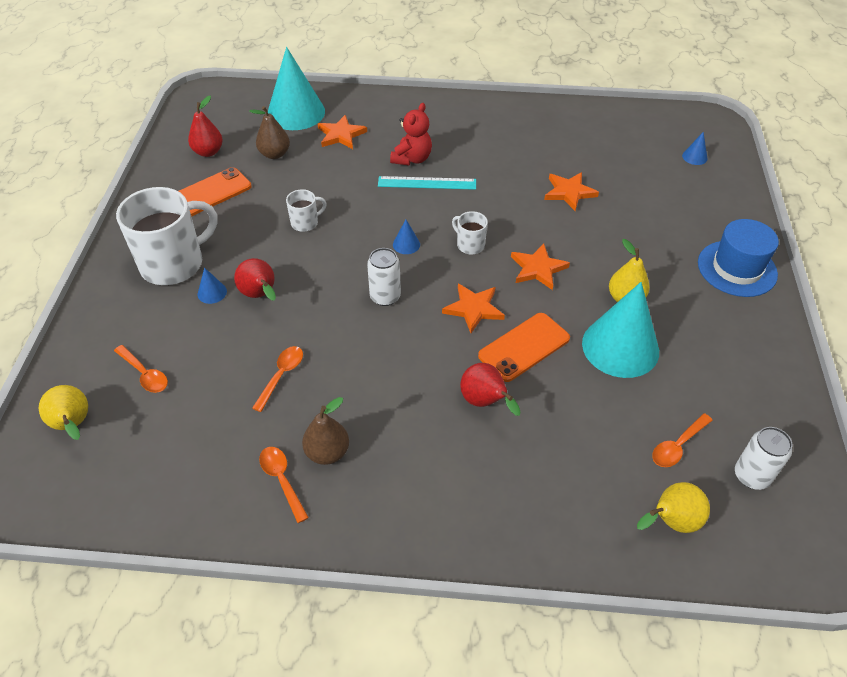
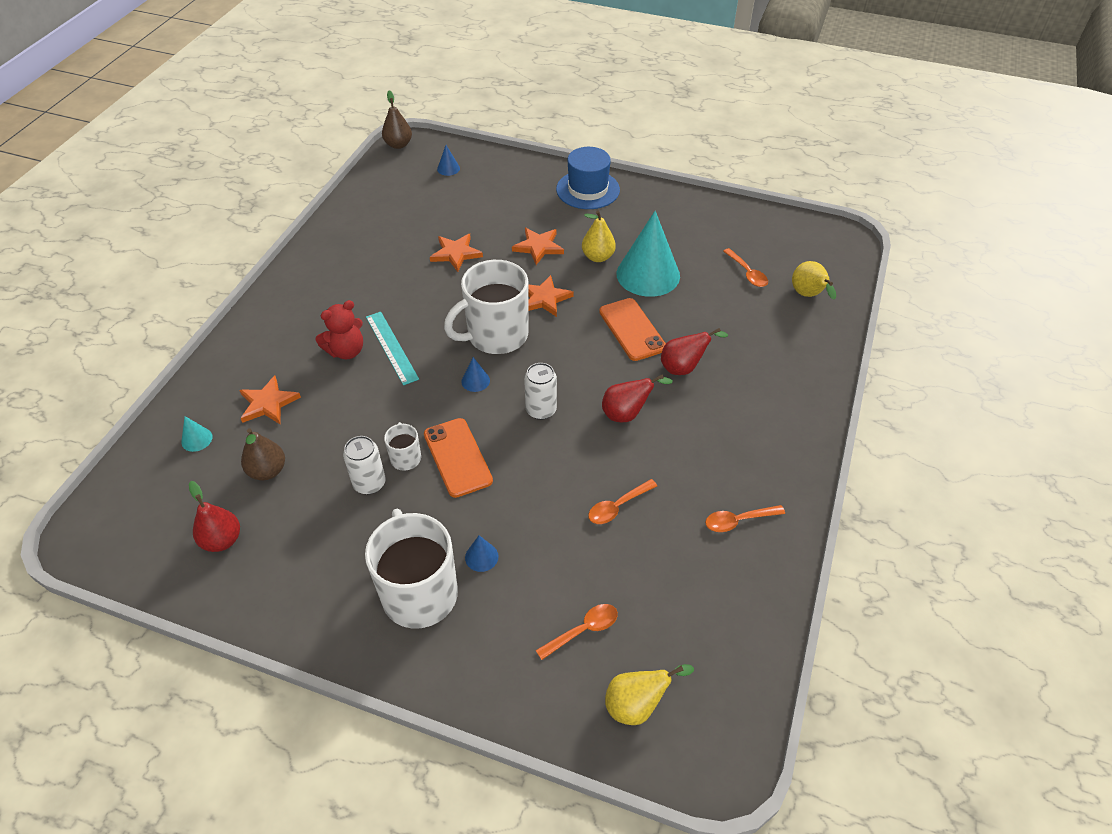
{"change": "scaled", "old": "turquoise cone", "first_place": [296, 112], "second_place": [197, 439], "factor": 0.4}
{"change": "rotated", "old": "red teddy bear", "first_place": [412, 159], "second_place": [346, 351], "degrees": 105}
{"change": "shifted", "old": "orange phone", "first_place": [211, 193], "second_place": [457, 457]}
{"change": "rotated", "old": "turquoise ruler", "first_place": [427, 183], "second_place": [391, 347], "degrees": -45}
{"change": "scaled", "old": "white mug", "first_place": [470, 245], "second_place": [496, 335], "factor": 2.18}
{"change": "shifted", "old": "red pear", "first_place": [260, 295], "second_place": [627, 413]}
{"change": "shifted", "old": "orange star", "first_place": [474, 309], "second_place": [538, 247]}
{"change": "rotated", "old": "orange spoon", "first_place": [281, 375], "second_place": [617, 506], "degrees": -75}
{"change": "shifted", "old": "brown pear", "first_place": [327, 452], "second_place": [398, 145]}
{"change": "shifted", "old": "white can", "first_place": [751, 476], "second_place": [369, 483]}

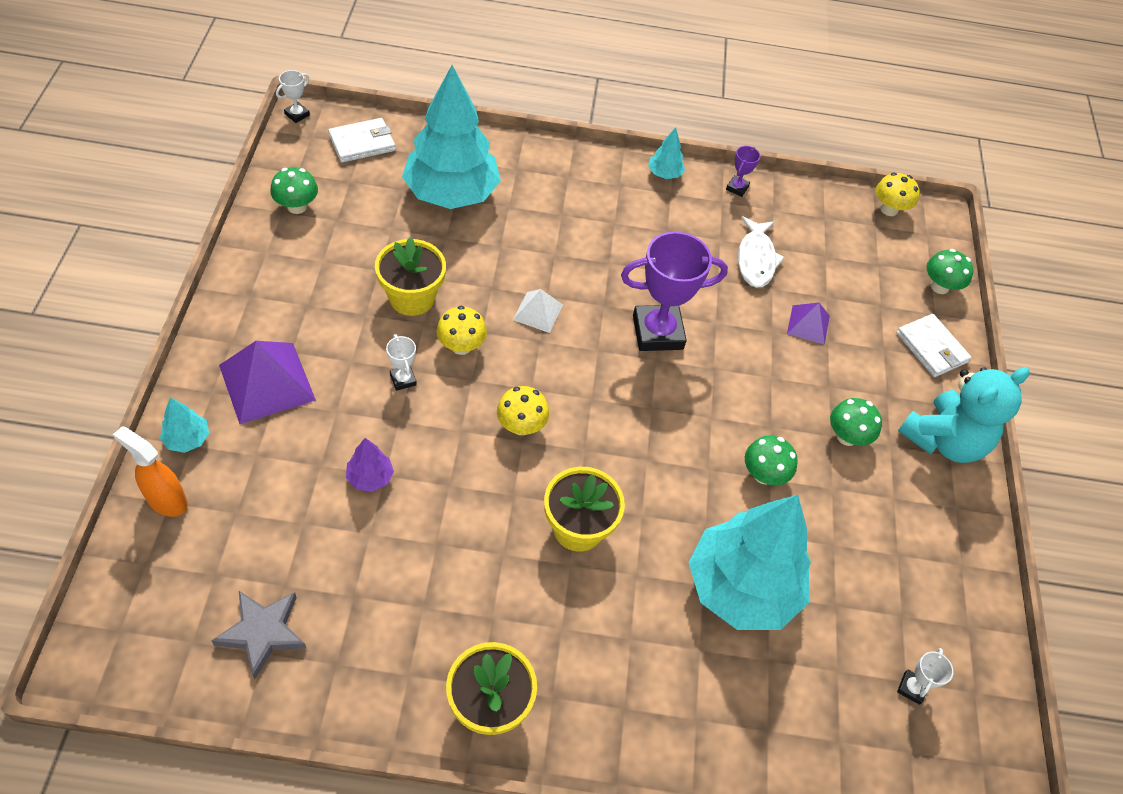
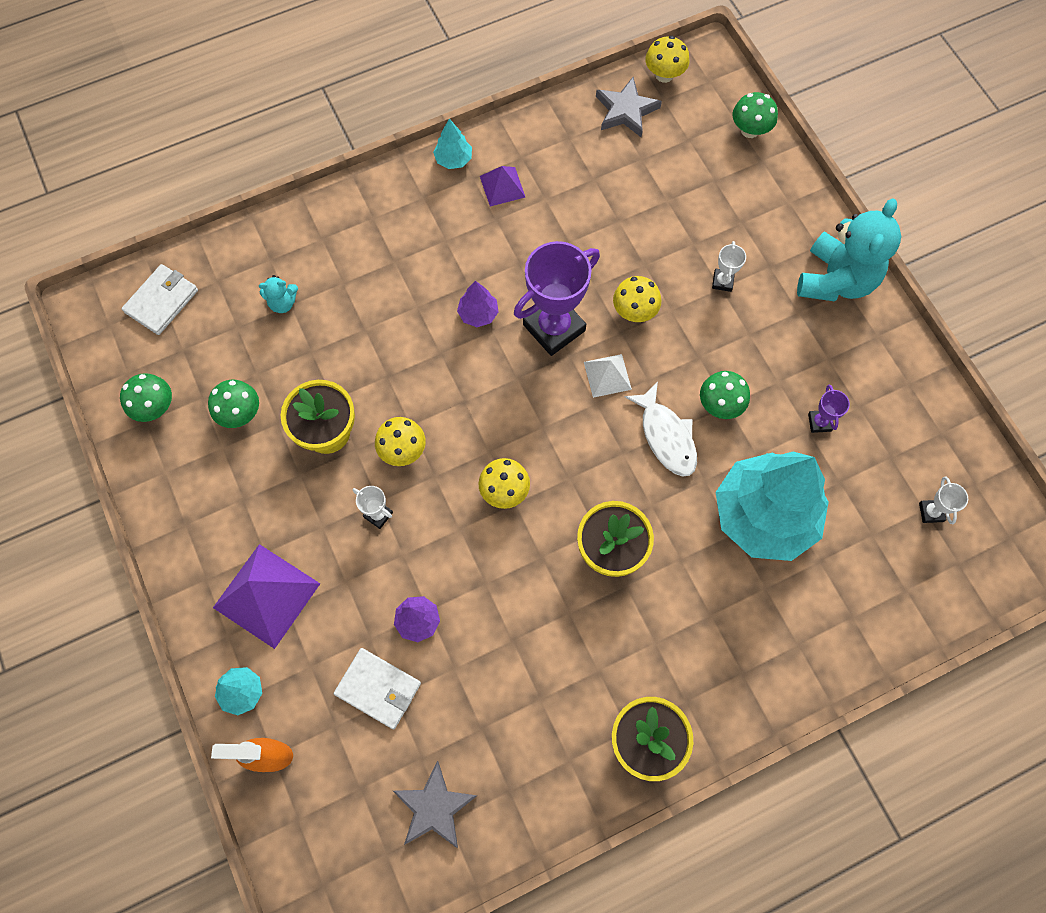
{"change": "swapped", "old": "turquoise tree", "new": "turquoise teddy bear", "first_place": [451, 194], "second_place": [283, 303]}
{"change": "shifted", "old": "white trophy", "first_place": [297, 114], "second_place": [722, 281]}
{"change": "shifted", "old": "purple trophy", "first_place": [737, 188], "second_place": [819, 422]}
{"change": "shifted", "old": "white fish", "first_place": [756, 259], "second_place": [666, 436]}
{"change": "shifted", "old": "white pyramid", "first_place": [538, 312], "second_place": [607, 375]}
{"change": "shifted", "old": "purple pyramid", "first_place": [808, 324], "second_place": [502, 186]}
{"change": "shifted", "old": "white wallet", "first_place": [931, 348], "second_place": [378, 689]}
{"change": "shifted", "old": "green mushroom", "first_place": [847, 436], "second_place": [240, 413]}
{"change": "new", "new": "grey star", "second_place": [626, 111]}
{"change": "new", "new": "yellow mushroom", "second_place": [634, 311]}
{"change": "new", "new": "purple tree", "second_place": [478, 314]}

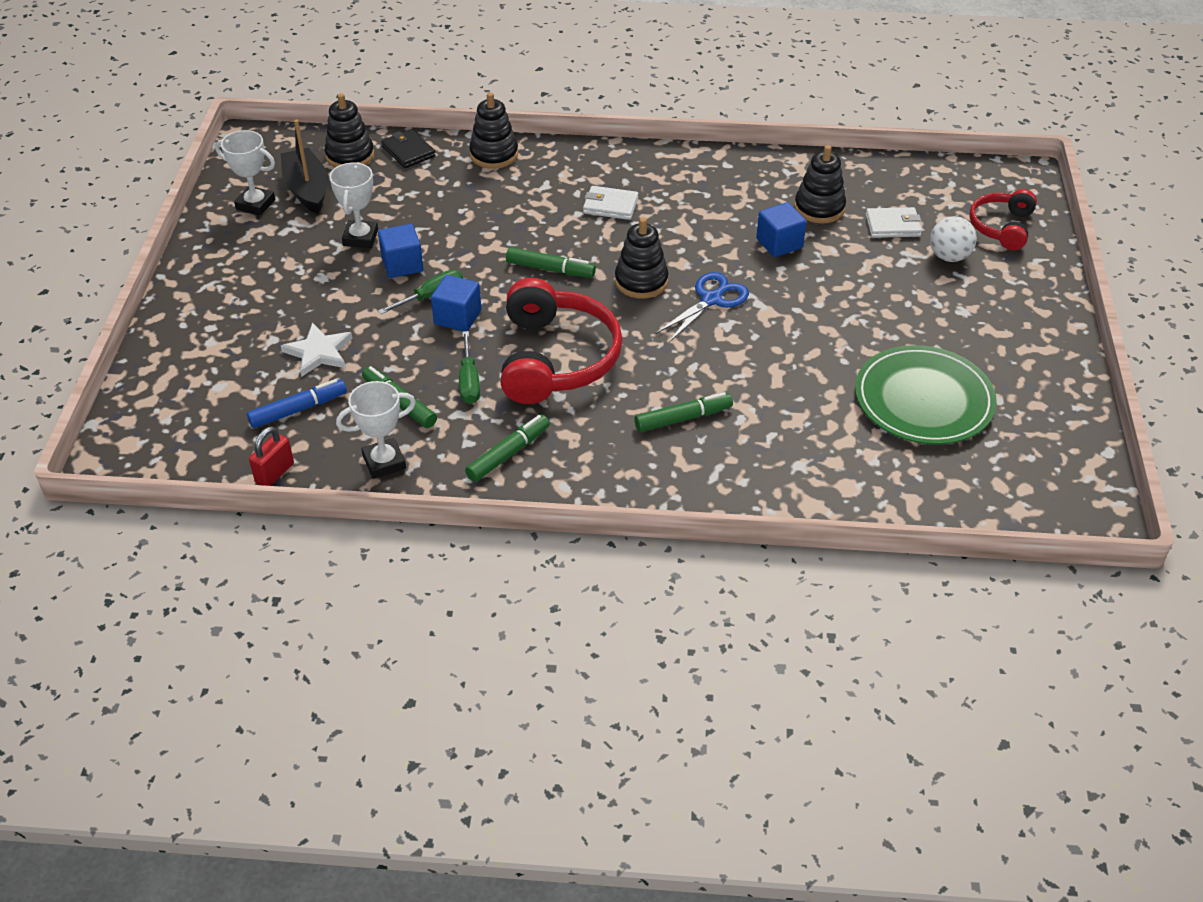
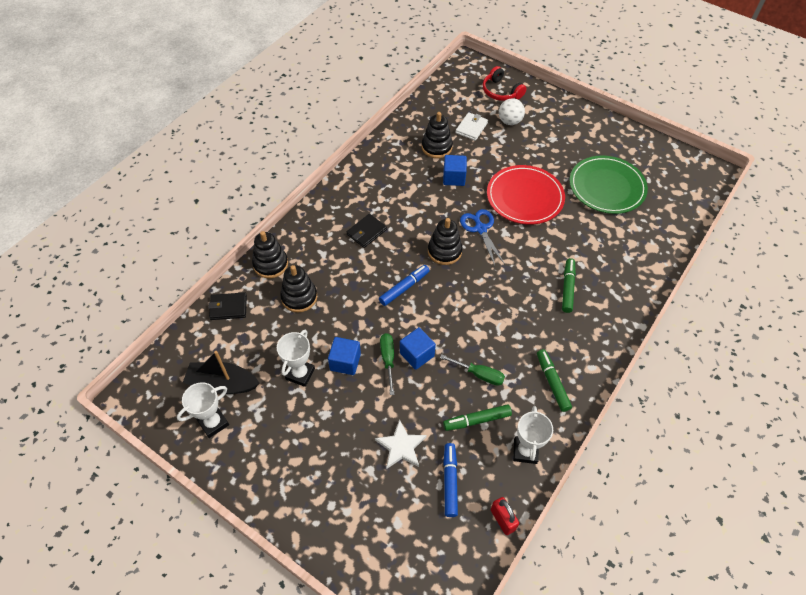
{"change": "shifted", "old": "black stacking toy", "first_place": [350, 156], "second_place": [299, 297]}
{"change": "rotated", "old": "white trophy", "first_place": [360, 238], "second_place": [300, 374], "degrees": 75}
{"change": "repainted", "old": "white wallet", "new": "black wallet", "first_place": [610, 206], "second_place": [366, 232]}
{"change": "repainted", "old": "green marker", "new": "blue marker", "first_place": [550, 269], "second_place": [404, 288]}
{"change": "gone", "old": "red headphones", "first_place": [556, 358]}
{"change": "new", "new": "red plate", "second_place": [525, 197]}

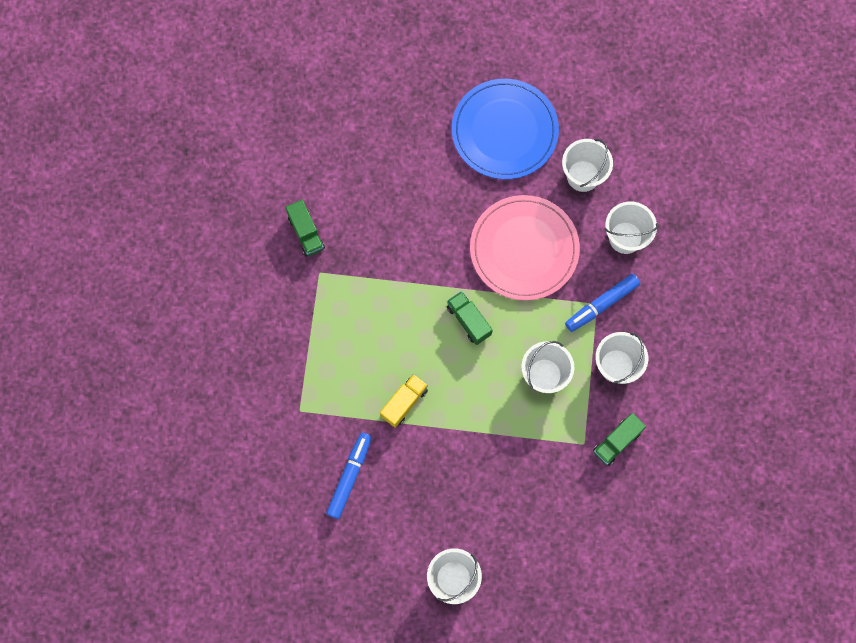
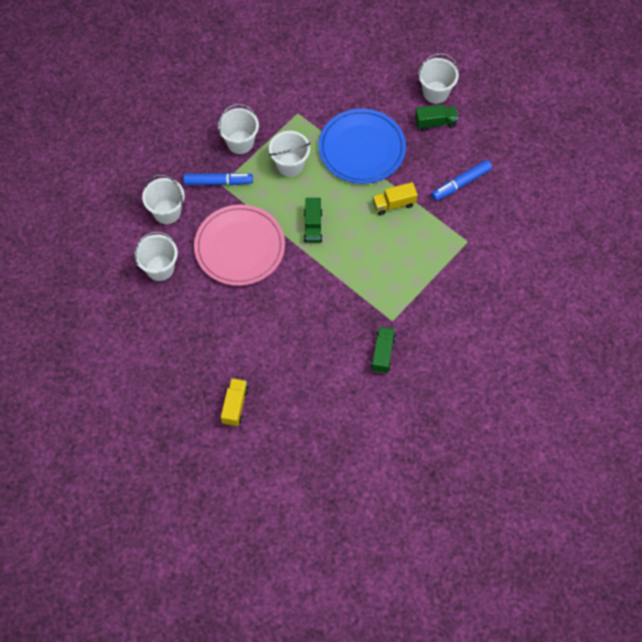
{"change": "shifted", "old": "blue plate", "first_place": [504, 131], "second_place": [362, 148]}
{"change": "shifted", "old": "green truck", "first_place": [617, 442], "second_place": [435, 123]}
{"change": "new", "new": "yellow truck", "second_place": [235, 405]}

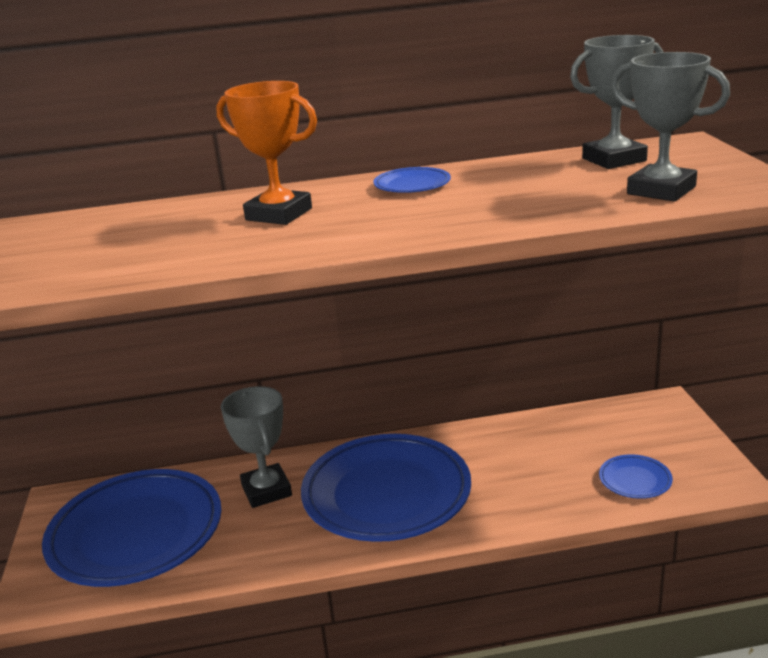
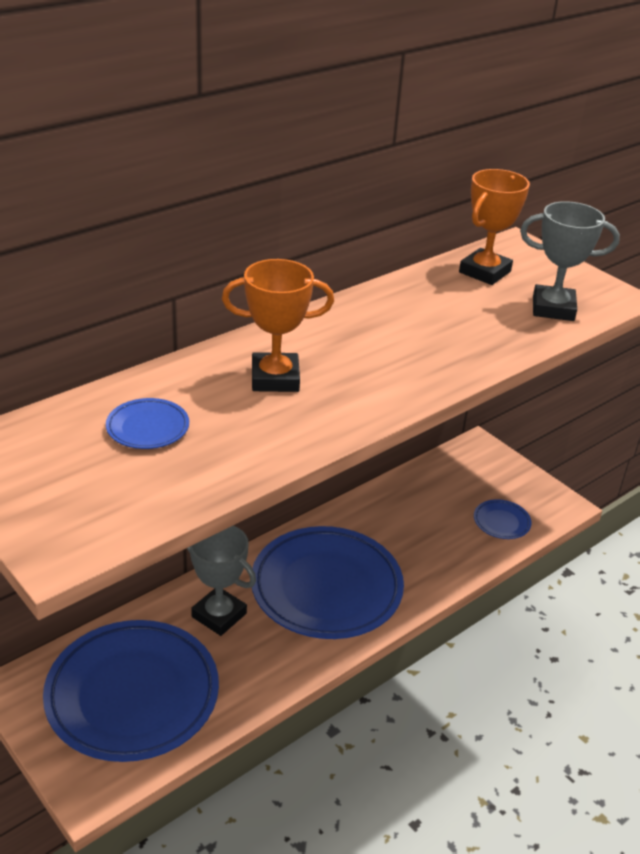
{"change": "repainted", "old": "grey trophy", "new": "orange trophy", "first_place": [614, 160], "second_place": [484, 272]}
{"change": "shifted", "old": "blue plate", "first_place": [412, 185], "second_place": [148, 428]}

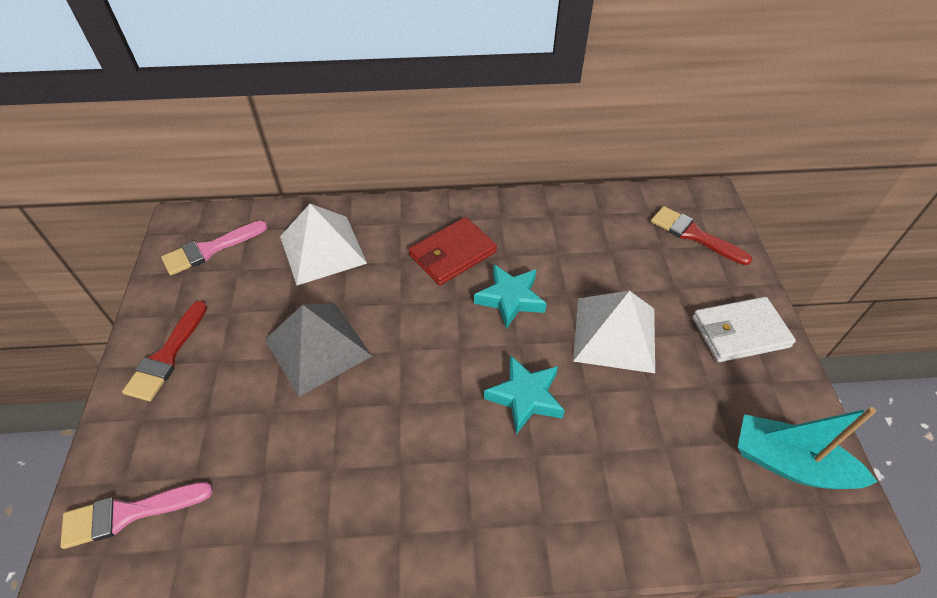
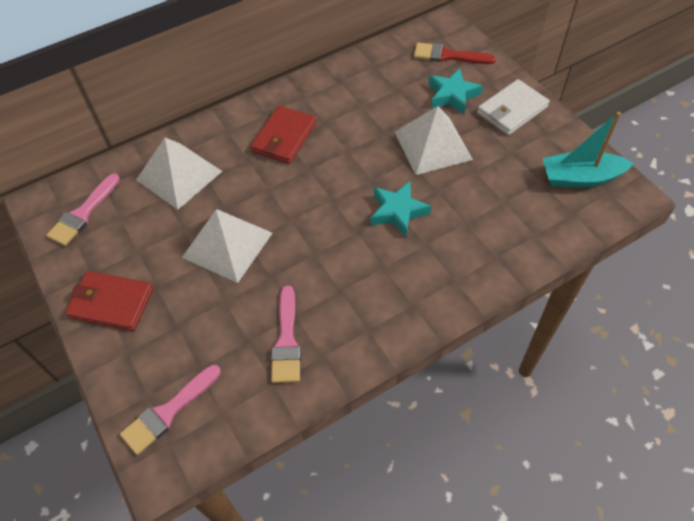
{"change": "shifted", "old": "turquoise star", "first_place": [510, 299], "second_place": [452, 95]}
{"change": "swapped", "old": "red brush", "new": "red wallet", "first_place": [167, 356], "second_place": [111, 303]}
{"change": "repainted", "old": "grey pyramid", "new": "white pyramid", "first_place": [318, 347], "second_place": [227, 245]}
{"change": "new", "new": "pink brush", "second_place": [286, 341]}

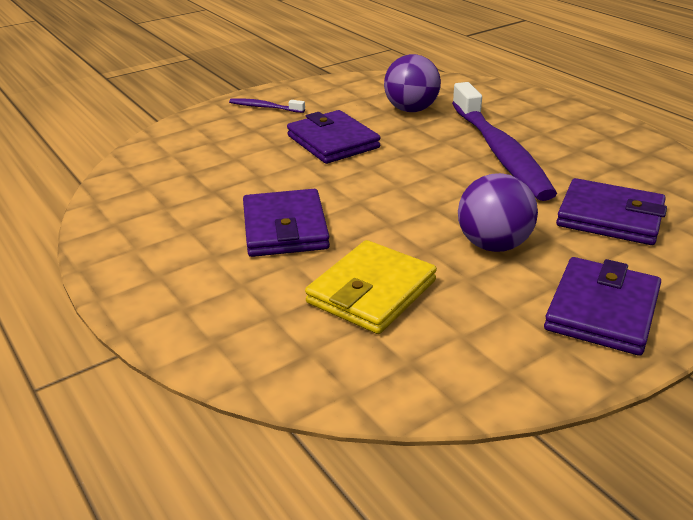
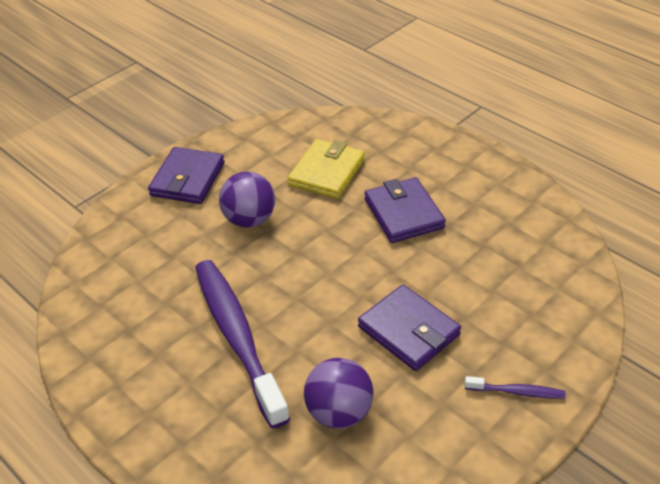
{"change": "gone", "old": "purple wallet", "first_place": [610, 217]}

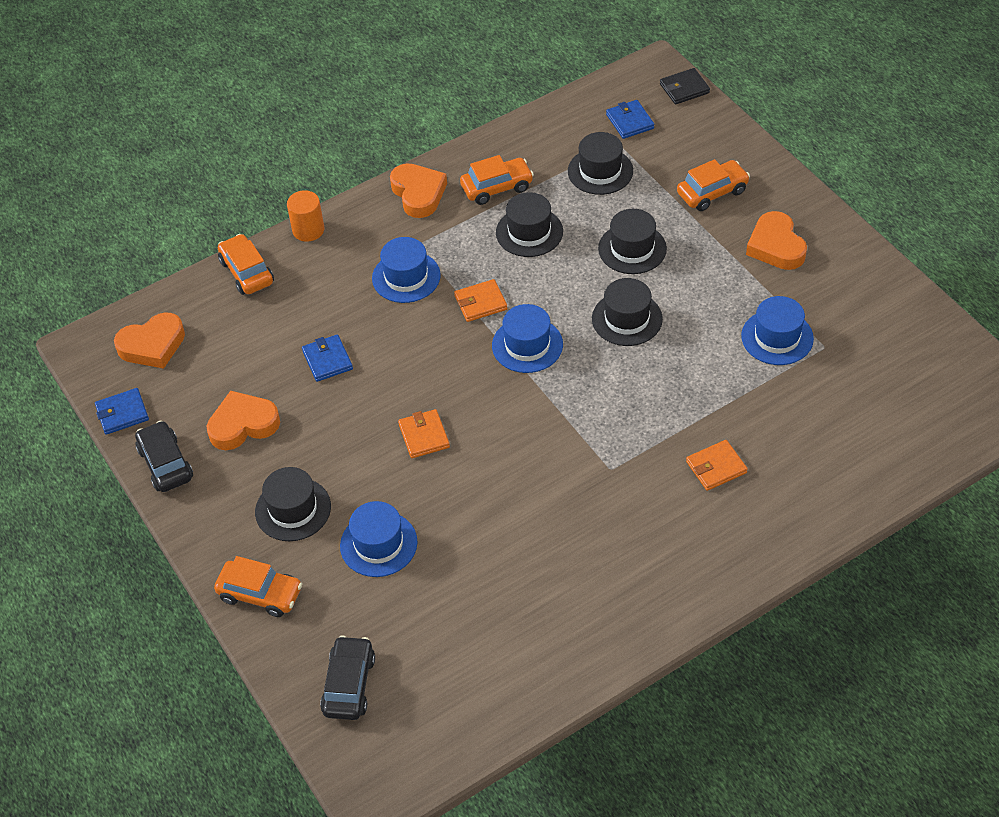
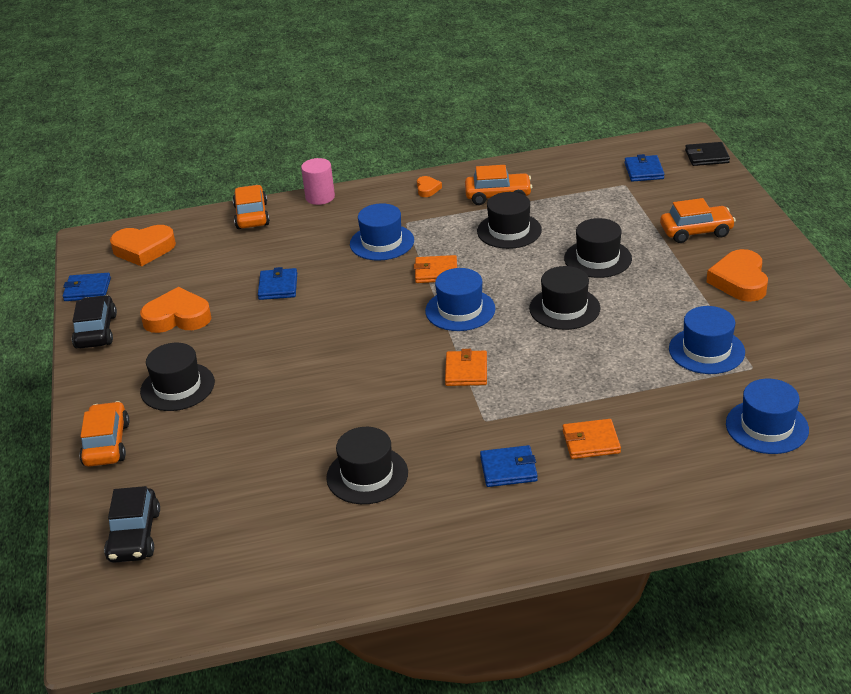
{"change": "shifted", "old": "black hat", "first_place": [600, 171], "second_place": [367, 475]}
{"change": "scaled", "old": "orange heart", "first_place": [418, 193], "second_place": [427, 189], "factor": 0.5}
{"change": "repainted", "old": "orange cylinder", "new": "pink cylinder", "first_place": [308, 230], "second_place": [320, 197]}
{"change": "shifted", "old": "orange wallet", "first_place": [424, 436], "second_place": [466, 371]}
{"change": "shifted", "old": "blue hat", "first_place": [378, 544], "second_place": [767, 426]}
{"change": "rotated", "old": "orange car", "first_place": [260, 594], "second_place": [106, 444], "degrees": -135}
{"change": "rotated", "old": "black car", "first_place": [349, 684], "second_place": [134, 535], "degrees": 150}
{"change": "new", "new": "blue wallet", "second_place": [508, 469]}

